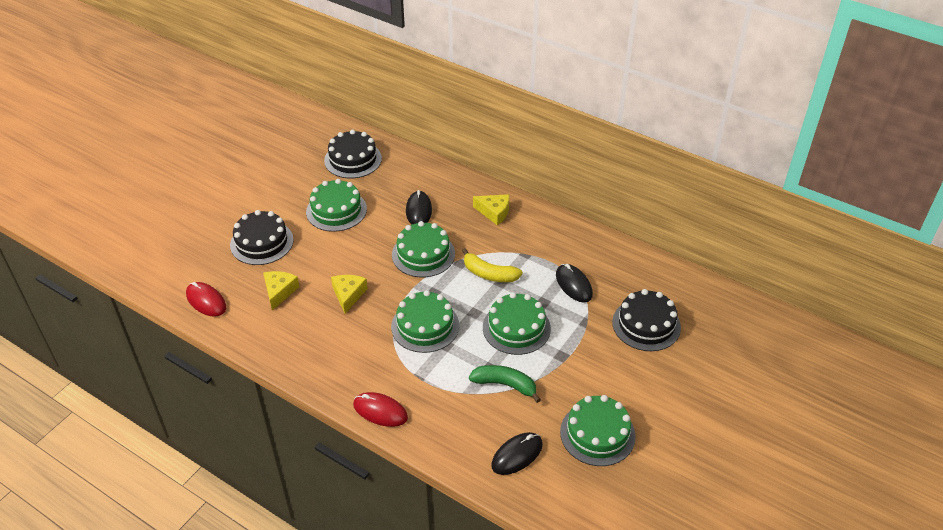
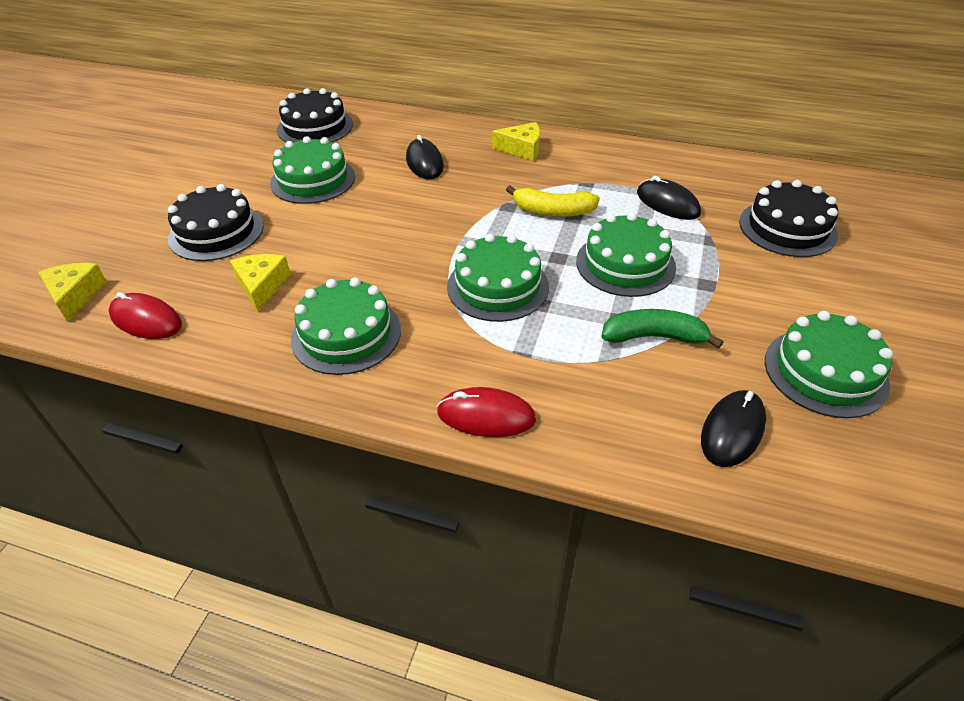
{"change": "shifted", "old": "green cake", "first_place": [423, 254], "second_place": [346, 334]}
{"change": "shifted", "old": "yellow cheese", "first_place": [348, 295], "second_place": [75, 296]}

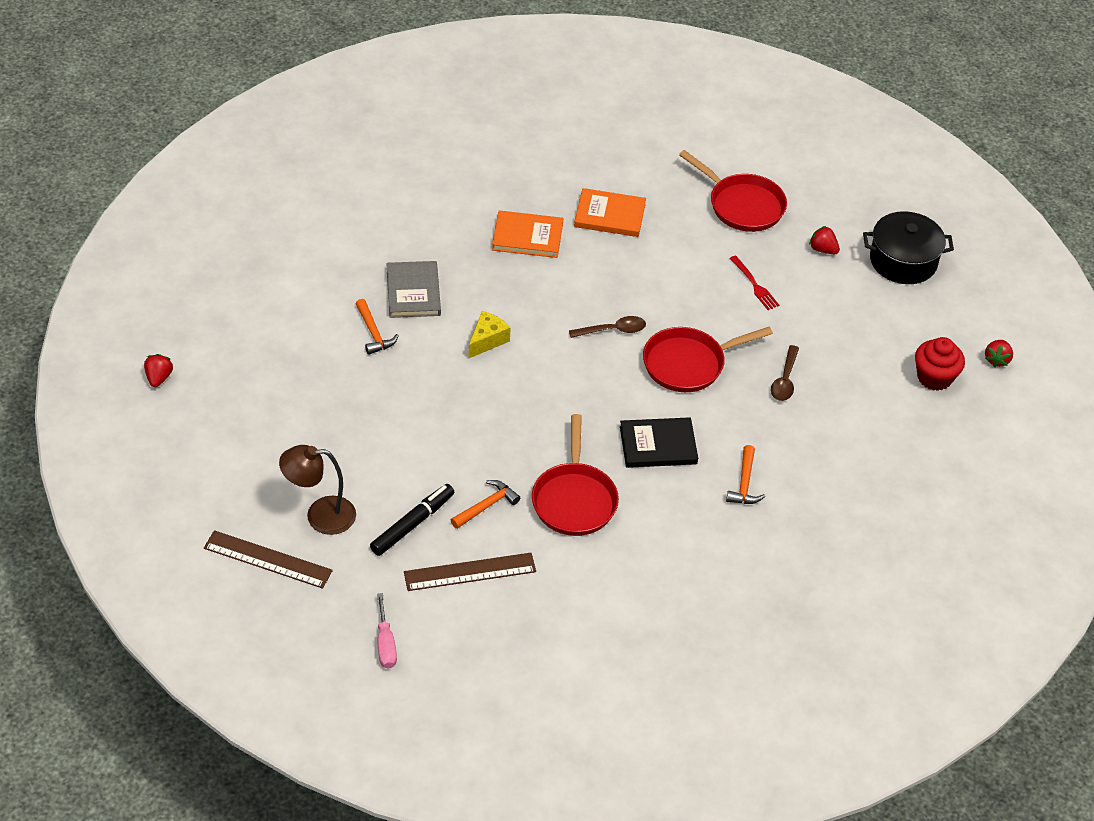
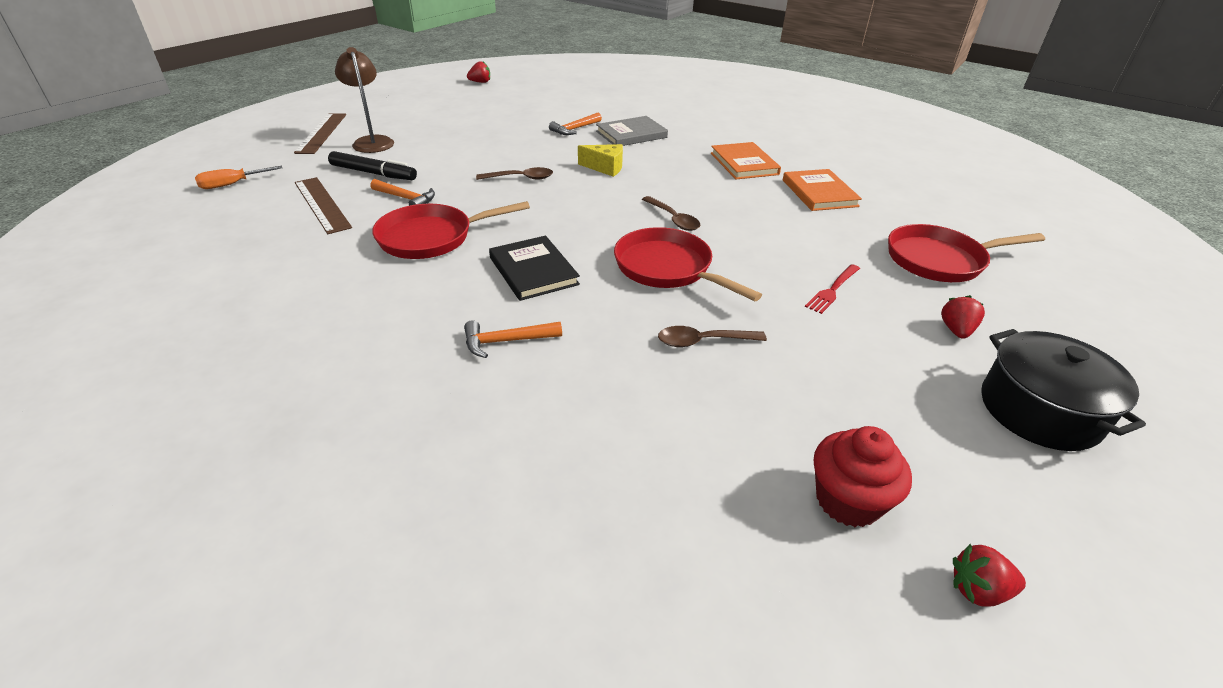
{"change": "rotated", "old": "red pan", "first_place": [742, 205], "second_place": [940, 260], "degrees": 60}
{"change": "repainted", "old": "pink screwdriver", "new": "orange screwdriver", "first_place": [385, 644], "second_place": [232, 184]}
{"change": "new", "new": "brown spoon", "second_place": [521, 178]}

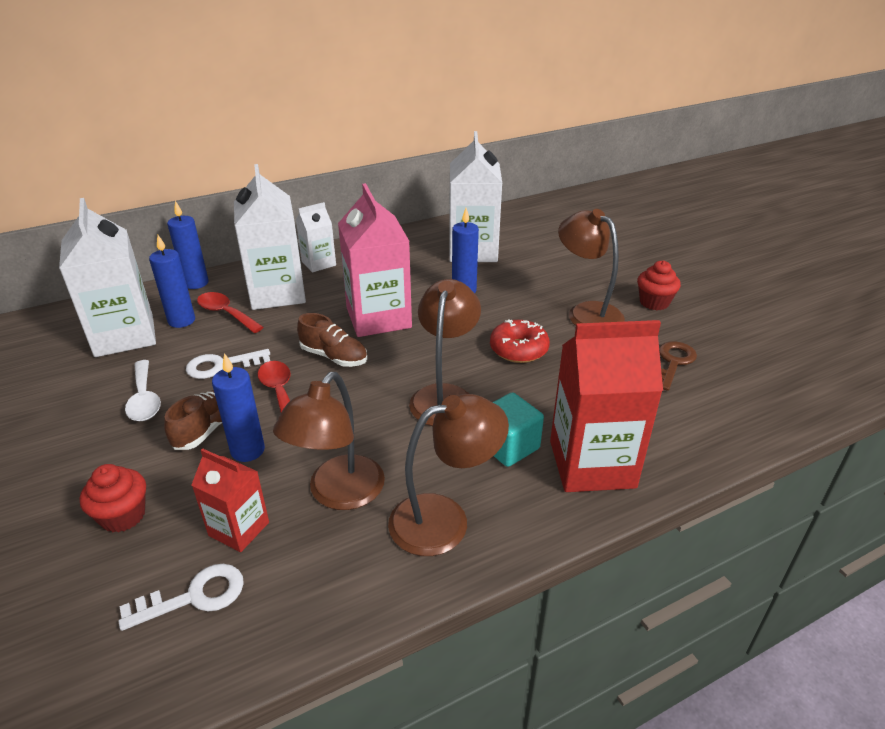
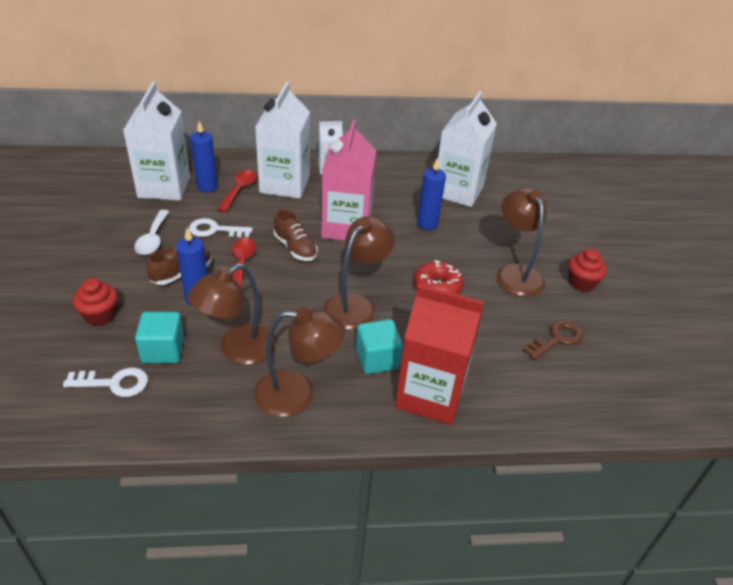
{"change": "gone", "old": "blue candle", "first_place": [196, 283]}
{"change": "rotated", "old": "red spoon", "first_place": [226, 313], "second_place": [239, 190], "degrees": 45}
{"change": "swapped", "old": "red carton", "new": "turquoise cube", "first_place": [239, 529], "second_place": [163, 350]}

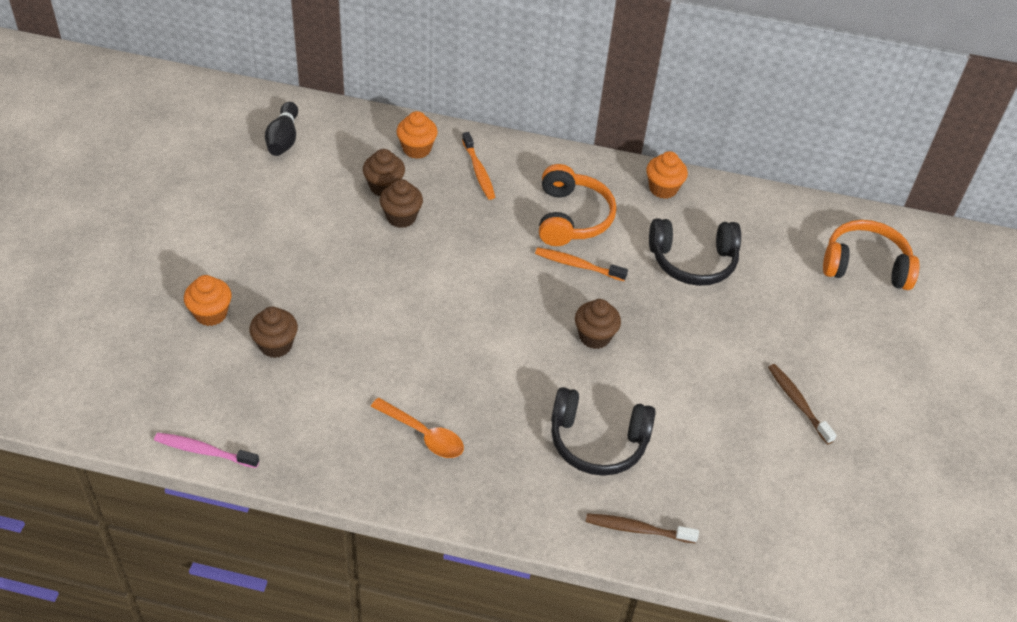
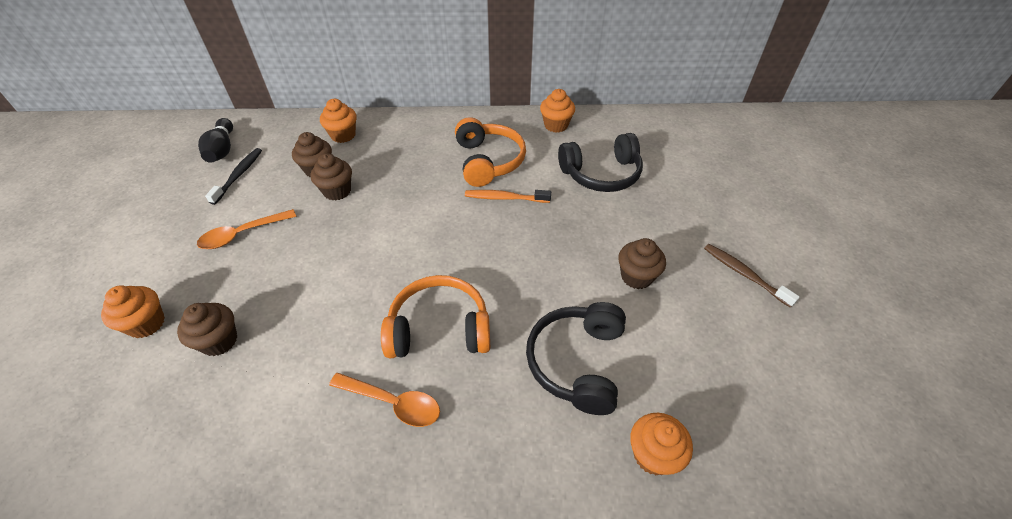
{"change": "gone", "old": "orange toothbrush", "first_place": [478, 171]}
{"change": "shifted", "old": "orange headphones", "first_place": [865, 265], "second_place": [439, 328]}
{"change": "shifted", "old": "brown cupcake", "first_place": [594, 336], "second_place": [636, 277]}
{"change": "rotated", "old": "black headphones", "first_place": [597, 442], "second_place": [577, 362], "degrees": 105}
{"change": "gone", "old": "pink toothbrush", "first_place": [204, 451]}
{"change": "swapped", "old": "brown toothbrush", "new": "orange cupcake", "first_place": [637, 529], "second_place": [653, 455]}
{"change": "new", "new": "black toothbrush", "second_place": [238, 175]}
{"change": "new", "new": "orange spoon", "second_place": [242, 234]}

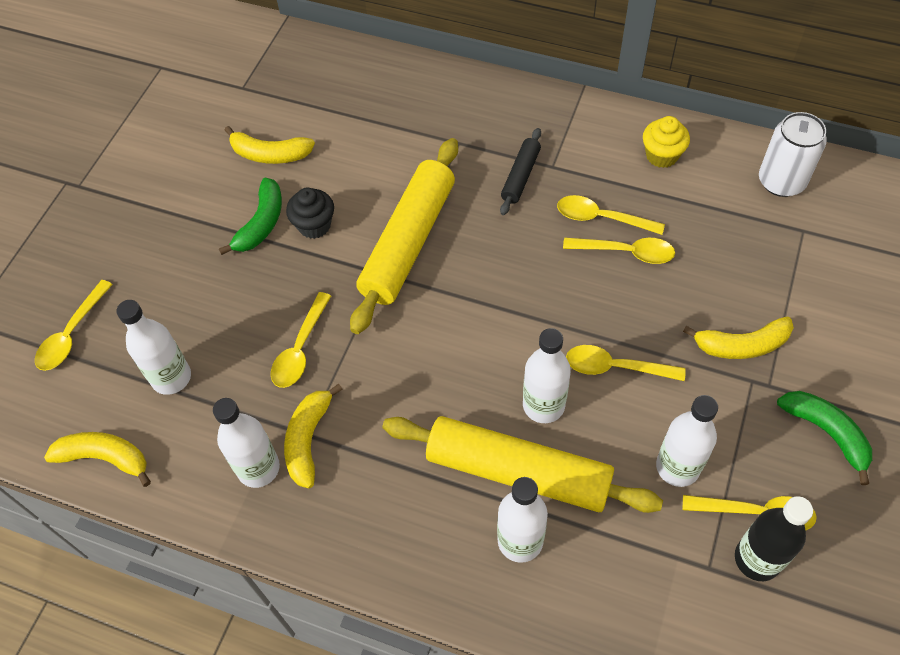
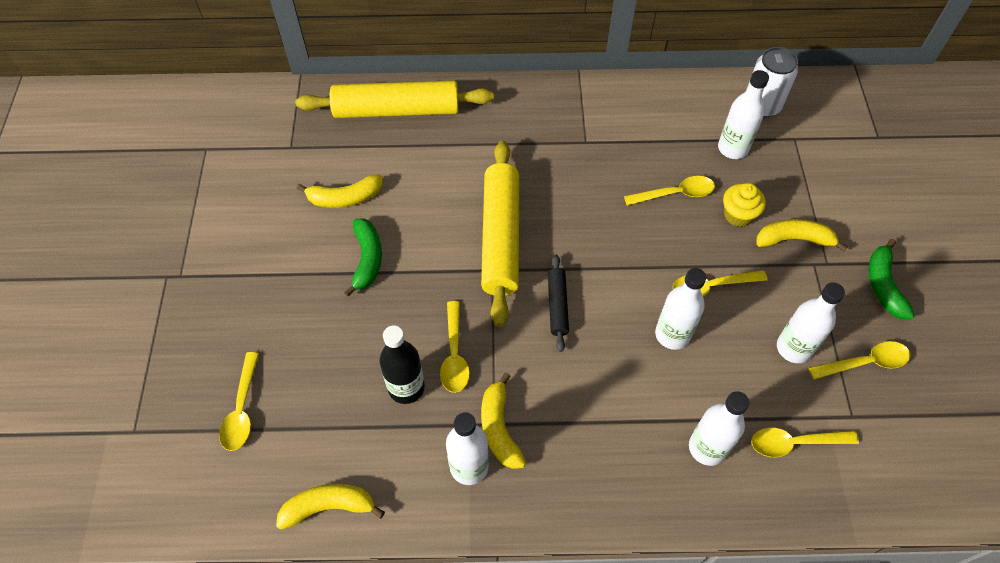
{"change": "shifted", "old": "yellow cupcake", "first_place": [662, 155], "second_place": [738, 215]}
{"change": "shifted", "old": "black rolling pin", "first_place": [521, 176], "second_place": [557, 305]}
{"change": "gone", "old": "black cupcake", "first_place": [314, 225]}
{"change": "shifted", "old": "yellow spoon", "first_place": [602, 218], "second_place": [795, 443]}
{"change": "shifted", "old": "white bottle", "first_place": [171, 377], "second_place": [733, 148]}
{"change": "rotated", "old": "yellow banana", "first_place": [742, 345], "second_place": [794, 239], "degrees": -150}
{"change": "rotated", "old": "green banana", "first_place": [826, 433], "second_place": [883, 285], "degrees": -120}
{"change": "shifted", "old": "yellow rolling pin", "first_place": [518, 471], "second_place": [396, 110]}
{"change": "shifted", "old": "black bottle", "first_place": [757, 559], "second_place": [406, 387]}

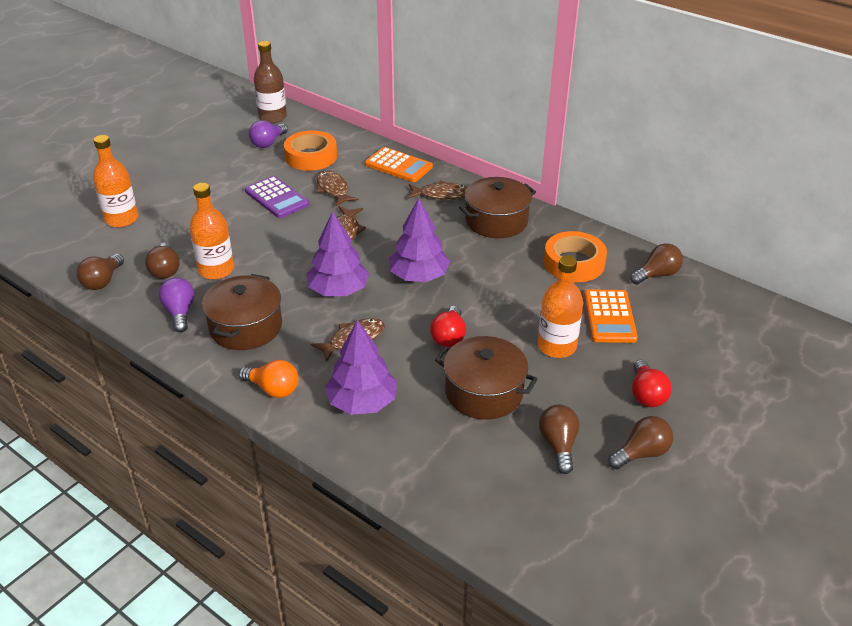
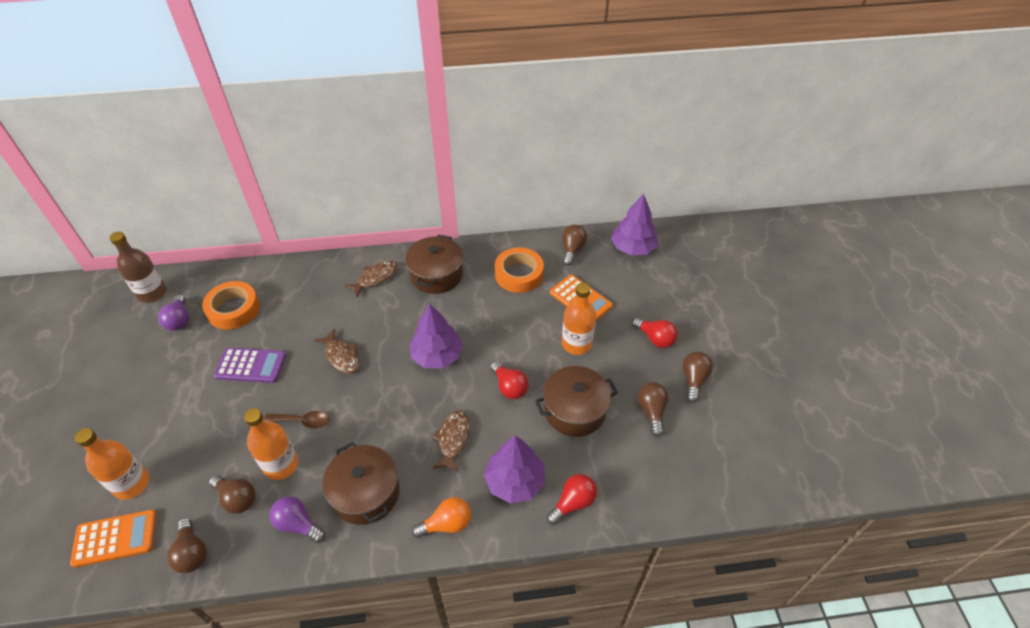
{"change": "shifted", "old": "orange calculator", "first_place": [398, 166], "second_place": [115, 538]}
{"change": "gone", "old": "brown fish", "first_place": [333, 189]}
{"change": "shifted", "old": "purple tree", "first_place": [338, 290], "second_place": [633, 248]}
{"change": "rotated", "old": "brown light bulb", "first_place": [558, 445], "second_place": [651, 411], "degrees": 45}
{"change": "new", "new": "brown spoon", "second_place": [302, 421]}
{"change": "new", "new": "red light bulb", "second_place": [573, 503]}

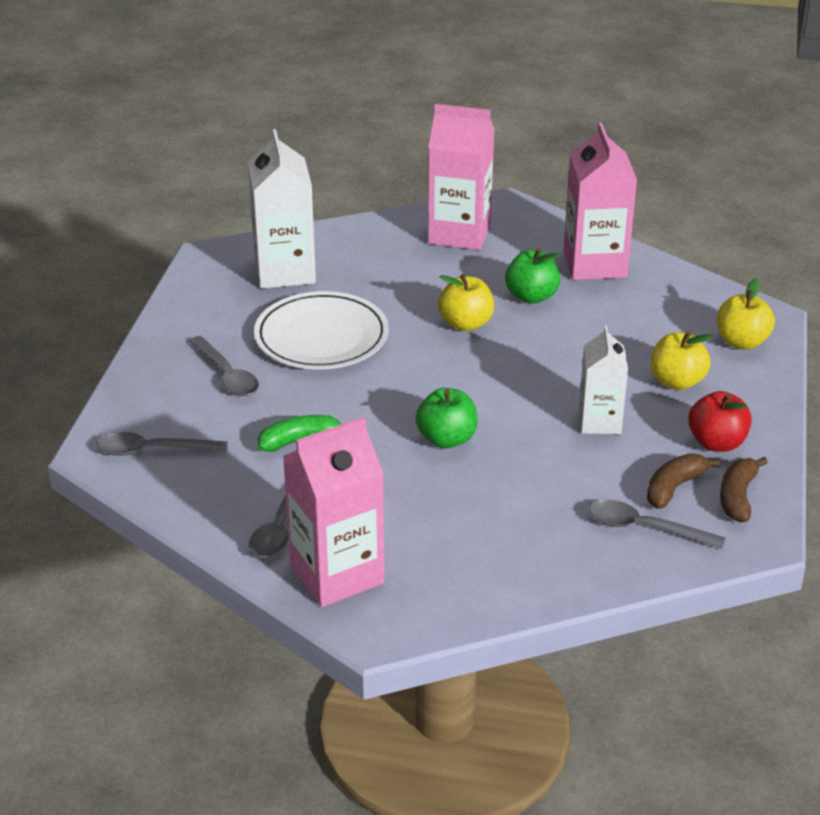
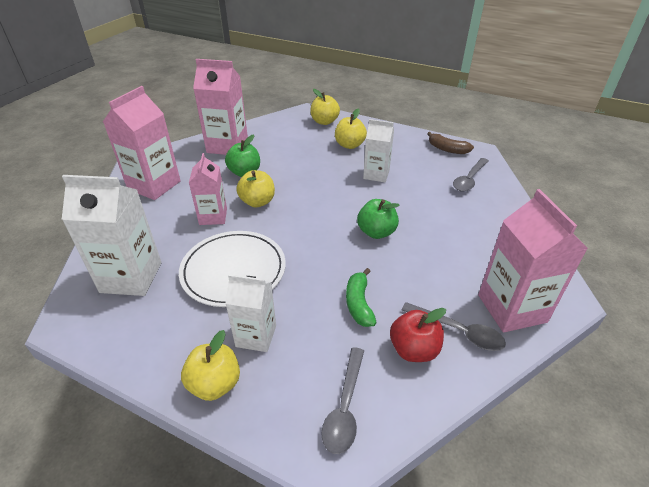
{"change": "swapped", "old": "grey spoon", "new": "white carton", "first_place": [227, 375], "second_place": [256, 336]}
{"change": "shifted", "old": "red apple", "first_place": [716, 443], "second_place": [413, 349]}
{"change": "gone", "old": "brown banana", "first_place": [674, 488]}
{"change": "new", "new": "pink carton", "second_place": [213, 216]}
{"change": "new", "new": "yellow apple", "second_place": [215, 384]}

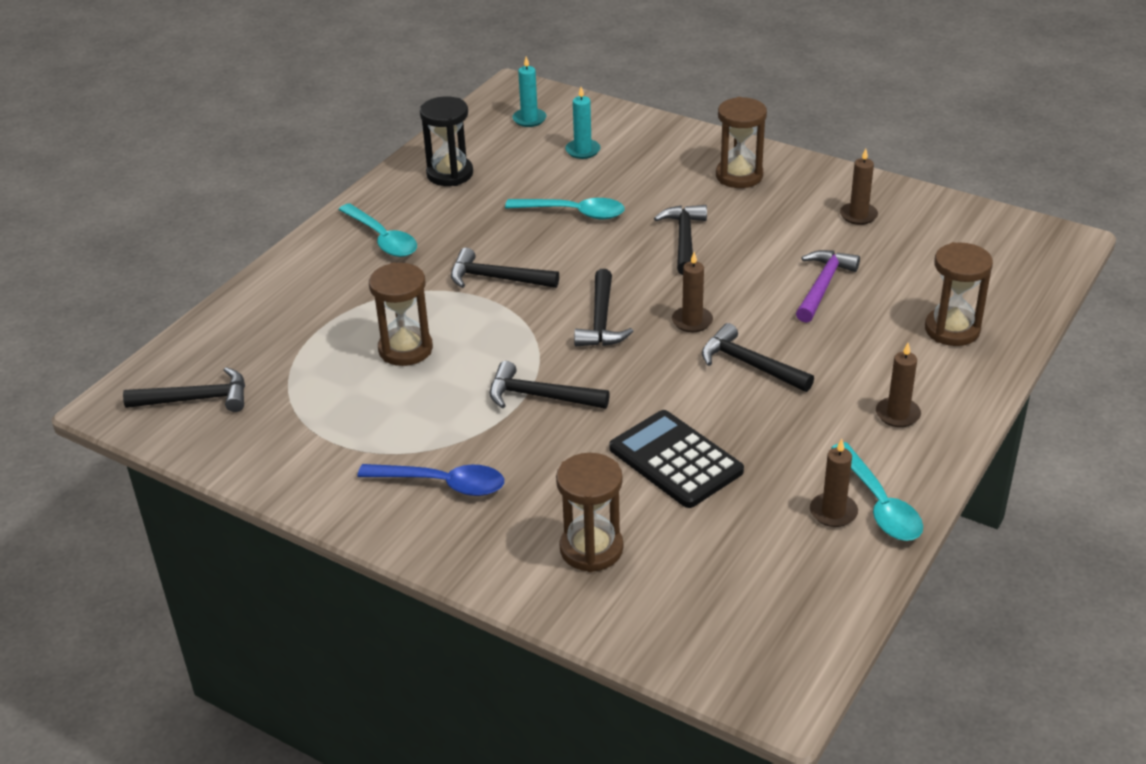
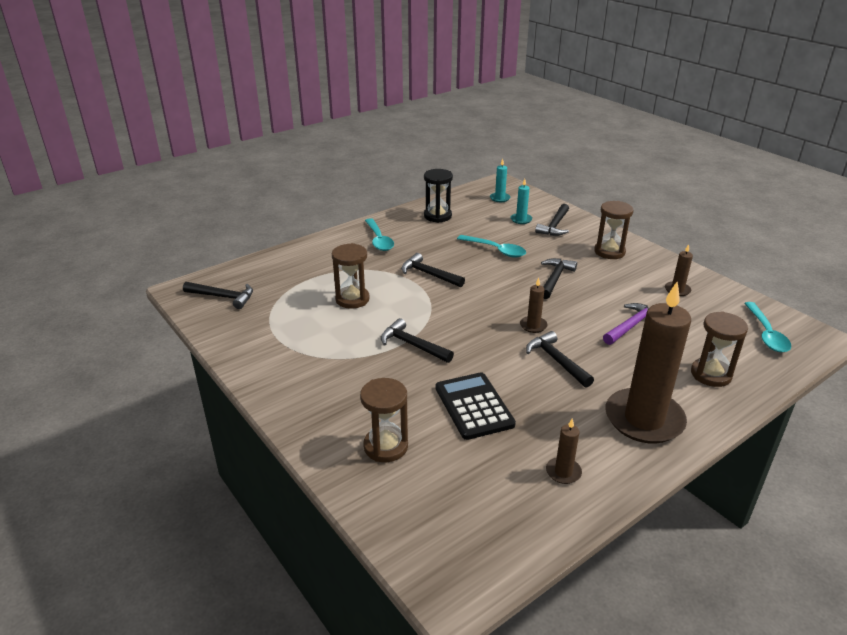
{"change": "shifted", "old": "black hammer", "first_place": [601, 320], "second_place": [555, 226]}
{"change": "scaled", "old": "brown candle", "first_place": [897, 414], "second_place": [644, 419], "factor": 2.41}
{"change": "shifted", "old": "turquoise spoon", "first_place": [879, 503], "second_place": [766, 334]}
{"change": "gone", "old": "blue spoon", "first_place": [442, 484]}

